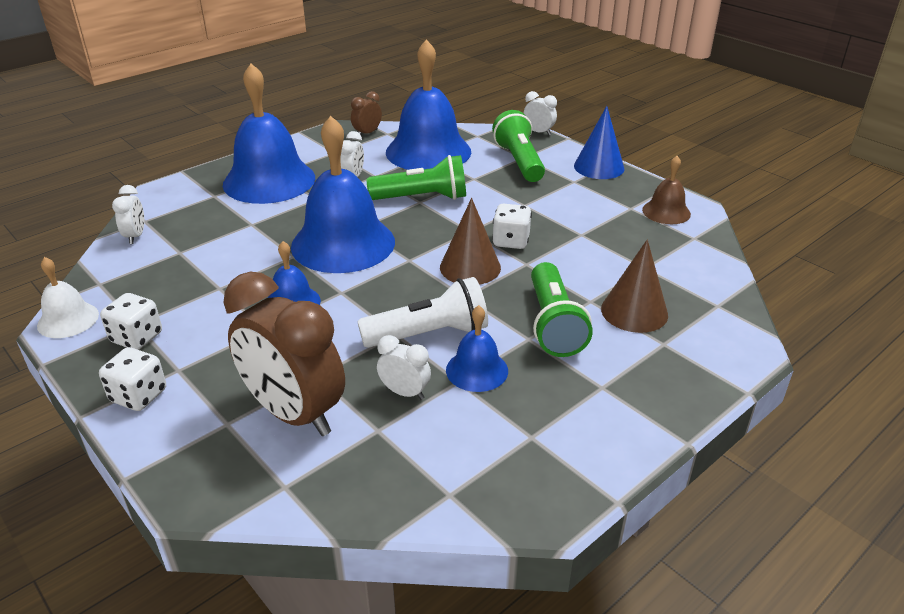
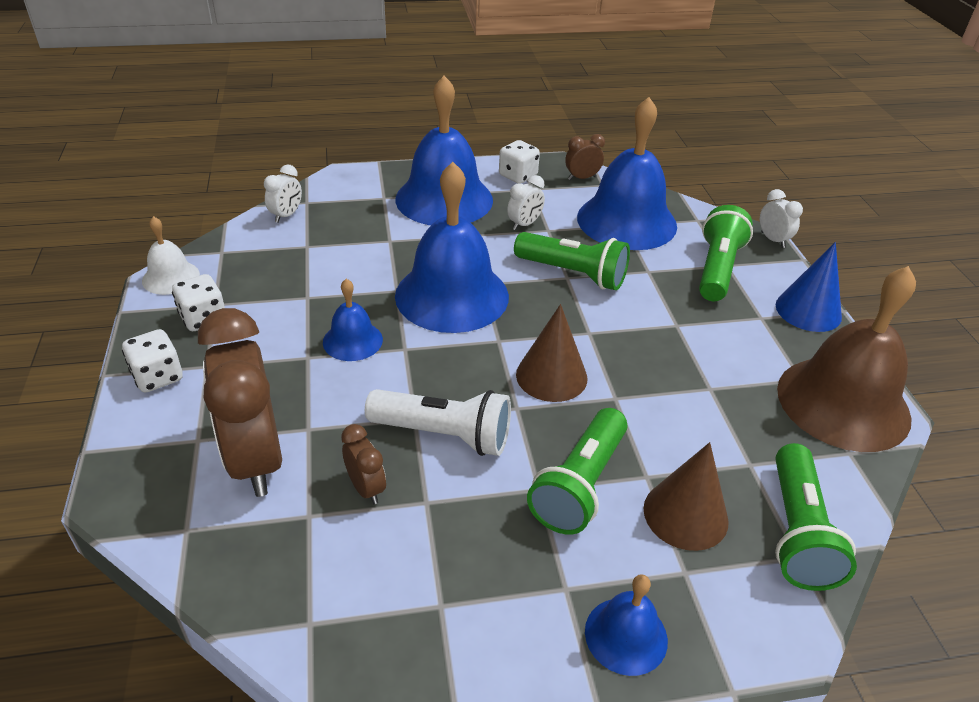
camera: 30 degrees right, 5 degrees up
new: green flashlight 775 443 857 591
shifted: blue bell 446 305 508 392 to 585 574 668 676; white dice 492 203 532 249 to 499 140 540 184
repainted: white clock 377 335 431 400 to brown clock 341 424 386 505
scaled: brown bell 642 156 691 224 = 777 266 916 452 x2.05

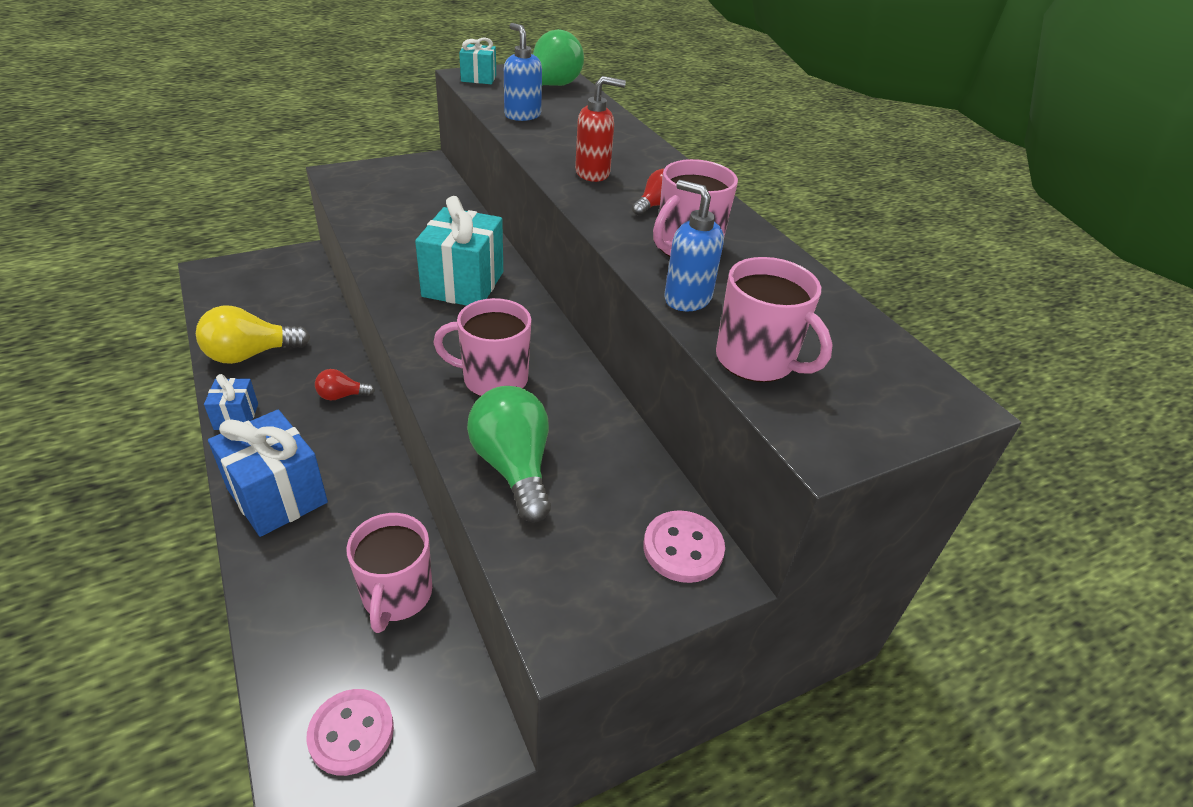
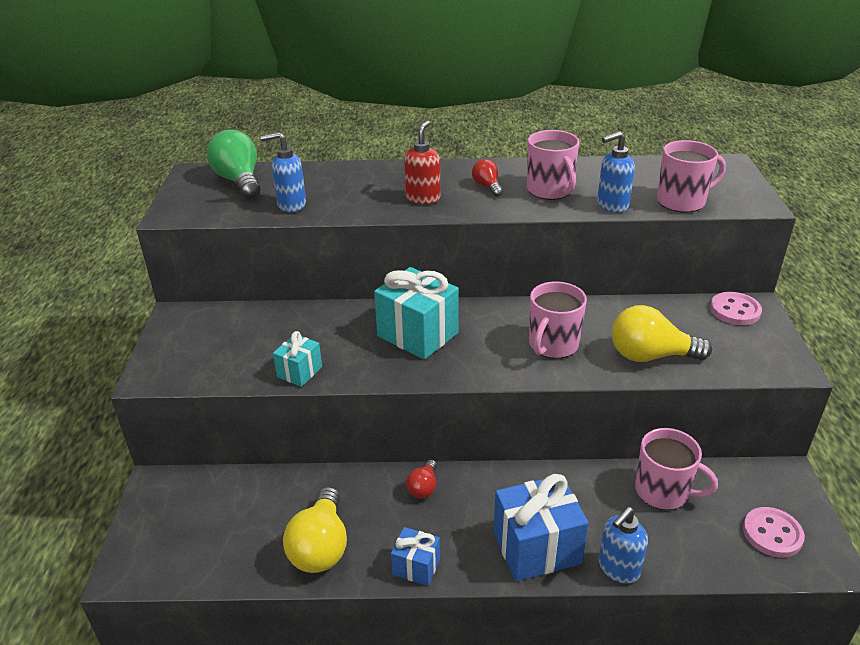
camera: 60 degrees left, 5 degrees down
new: blue soap dispenser 599 507 648 584
shifted: turquoise gift 459 38 496 84 to 273 331 322 387
repainted: green light bulb 467 386 551 522 to yellow light bulb 612 305 712 362

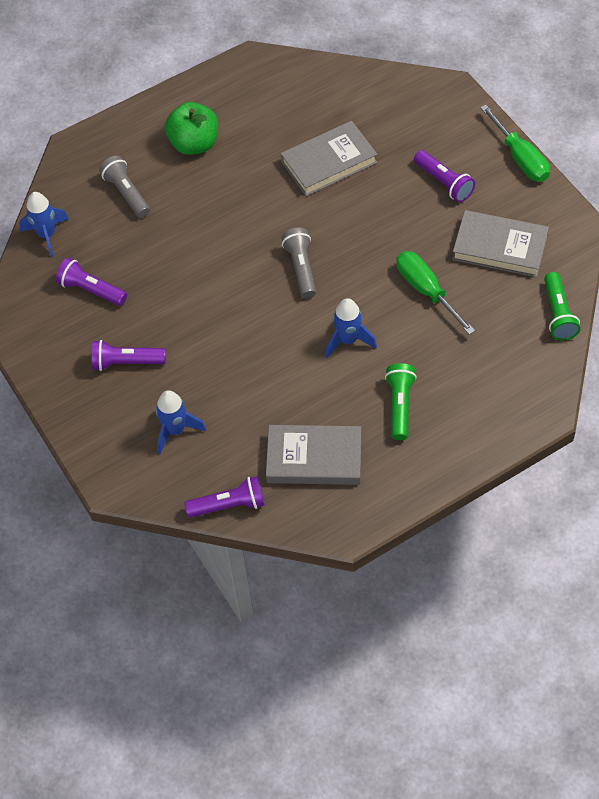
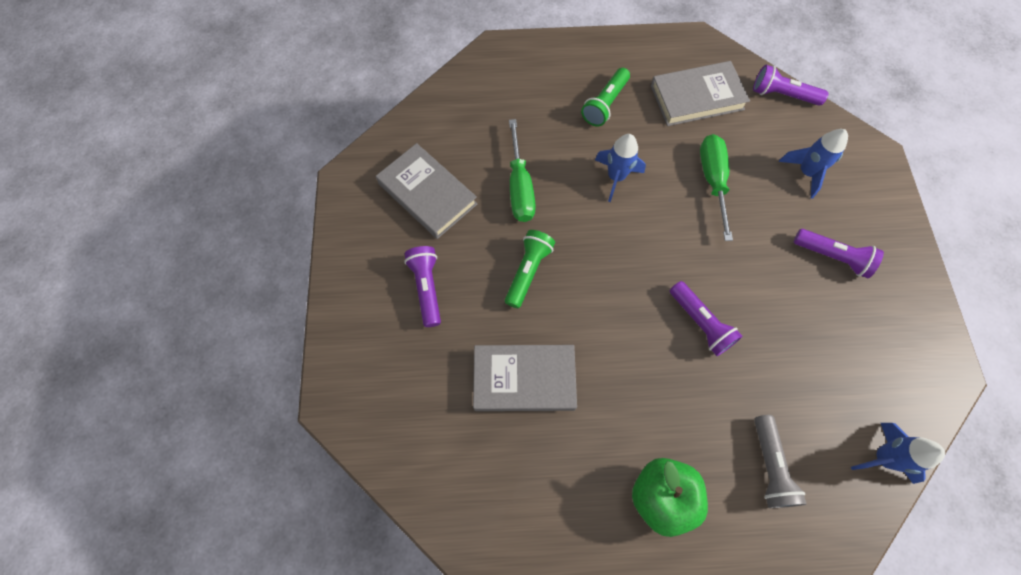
camera: 155 degrees left, 10 degrees up
gone: grey flashlight 281 228 316 298
shifted: purple flashlight 56 258 127 306 to 670 281 743 356; green screwdriver 480 105 550 182 to 700 134 733 241; green flashlight 544 272 580 340 to 505 230 555 308
rotated: grey book 266 425 361 485 = 651 61 750 126 45 degrees counterclockwise

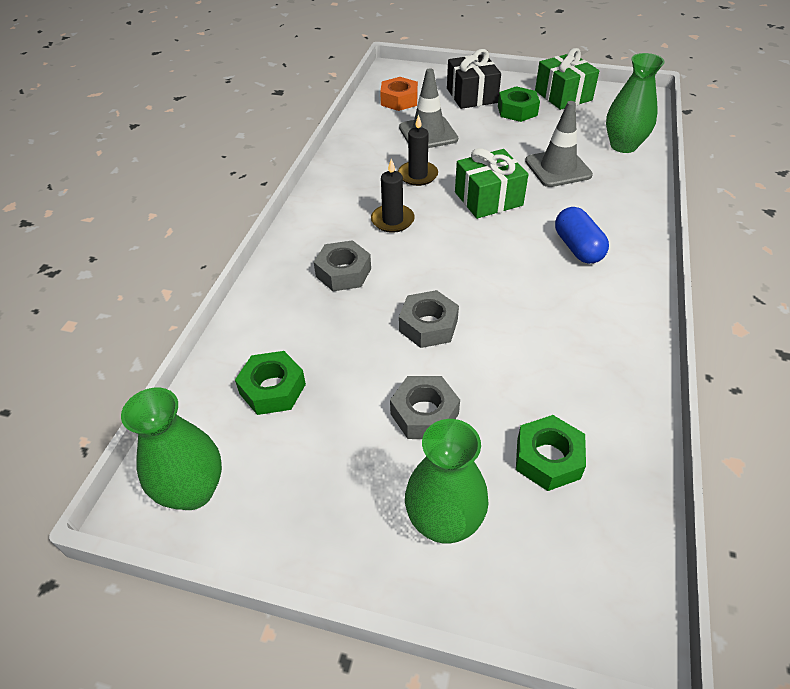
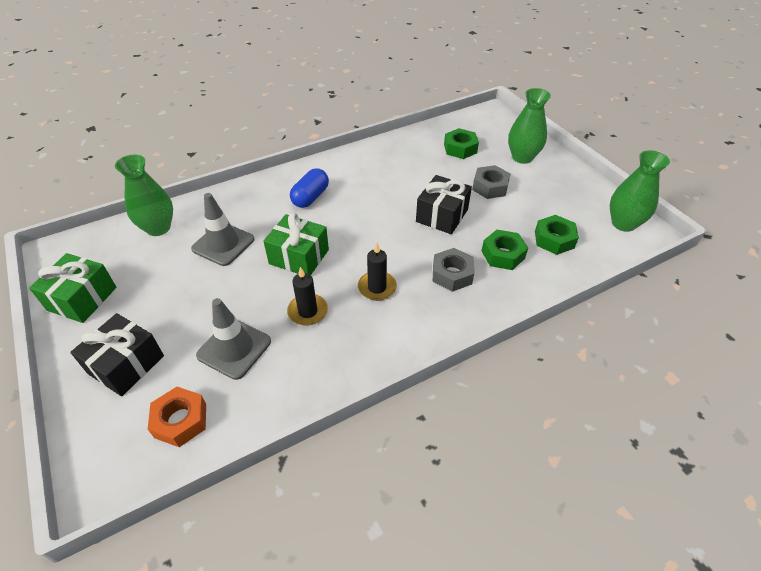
camera: 135 degrees left, 0 degrees up
shifted: green nut 498 86 540 122 to 481 230 528 270
swapped: grey nut 399 290 459 348 to black gift 416 175 472 234

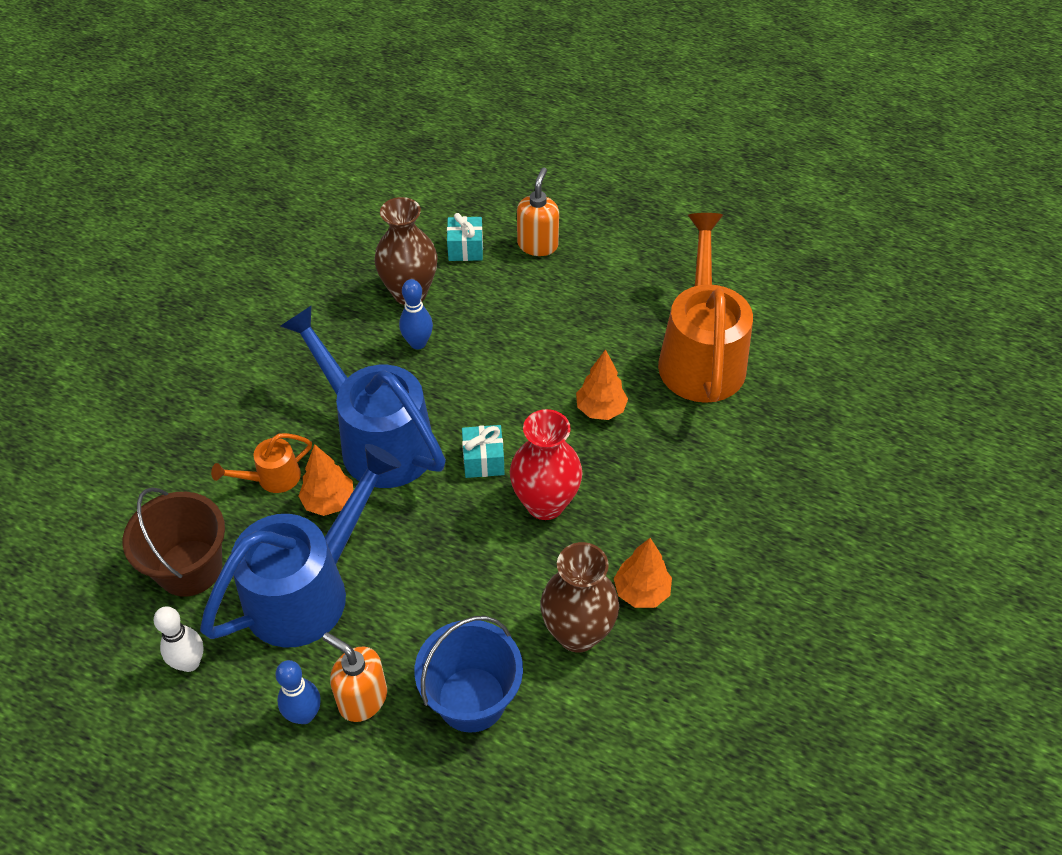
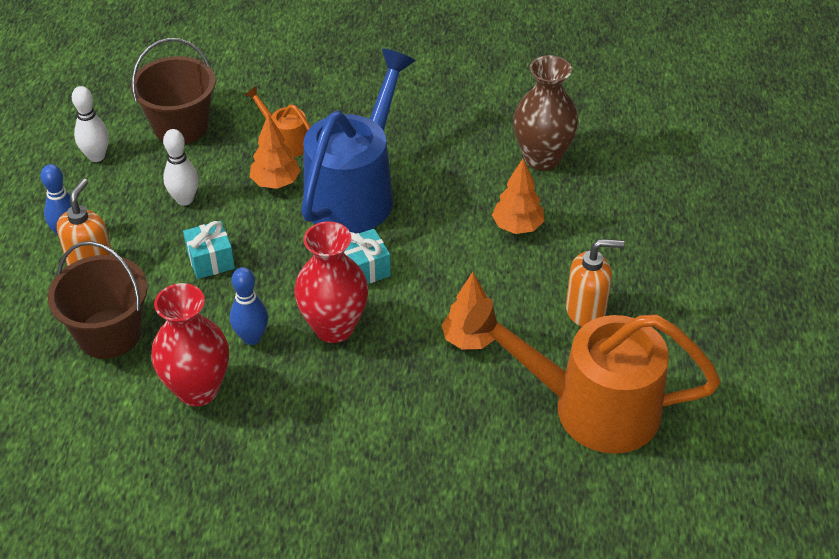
camera: 70 degrees right, 5 degrees down
shifted: blue bowling pin 399 279 433 349 to 230 267 268 345; turquoise gift 447 213 483 261 to 183 221 235 279; orange soap dispenser 517 168 559 256 to 566 239 624 327; orange tree 614 538 672 608 to 492 158 544 234
swapped: blue watering can 200 444 401 648 to white bowling pin 163 129 199 206
repainted: blue bucket 414 616 523 733 to brown bucket 48 241 148 359; brown vase 540 542 619 653 to red vase 151 283 229 407
rotated: orange watering can 658 213 753 403 = 463 298 720 454 150 degrees counterclockwise

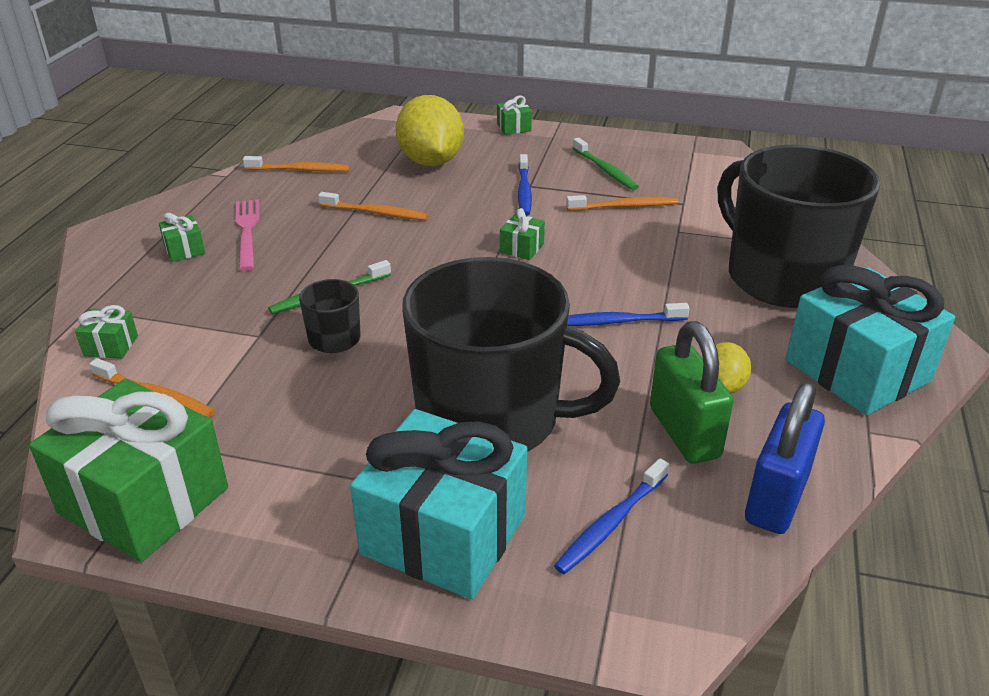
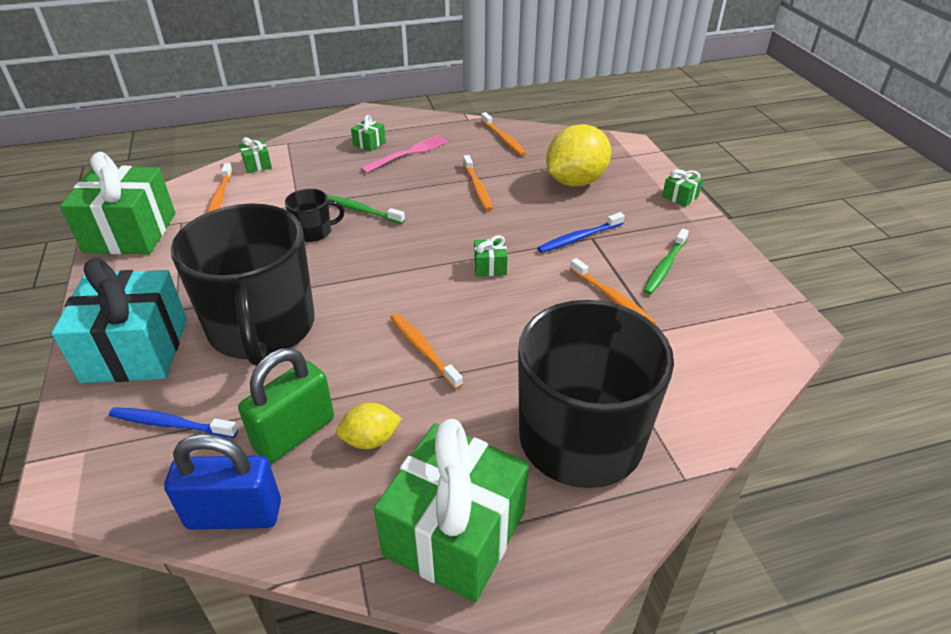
camera: 60 degrees right, 5 degrees up
repainted: blue toothbrush 567 303 690 326 to orange toothbrush 390 313 463 389; turquoise gift 786 265 955 415 to green gift 374 419 529 602

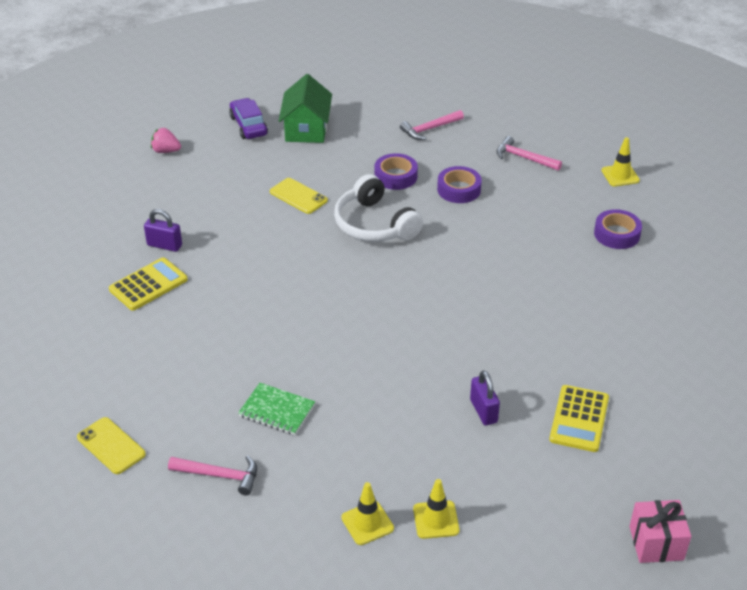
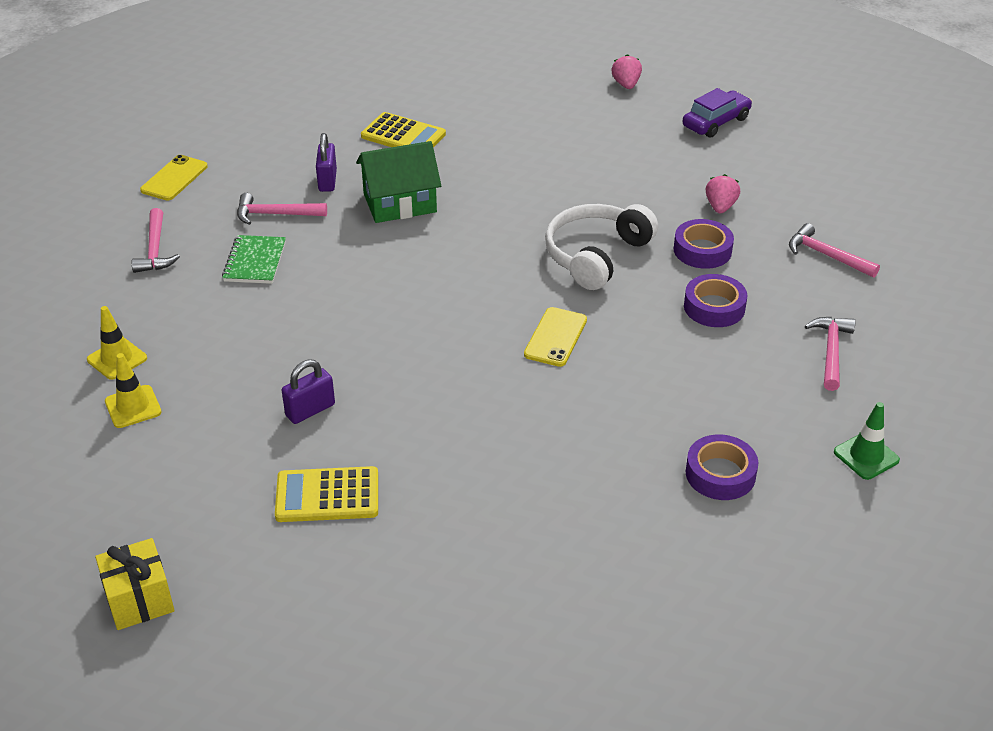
camera: 70 degrees right, 0 degrees up
new: pink hammer 237 193 327 225; pink strawberry 705 174 740 213
shifted: purple padlock 144 209 182 252 to 316 133 337 192; yellow phone 270 178 328 214 to 524 307 587 367; green house 279 74 332 143 to 356 141 441 223
repainted: yellow traffic cone 601 137 640 186 to green traffic cone 834 402 900 480; pink gift 629 500 691 563 to yellow gift 95 538 175 630

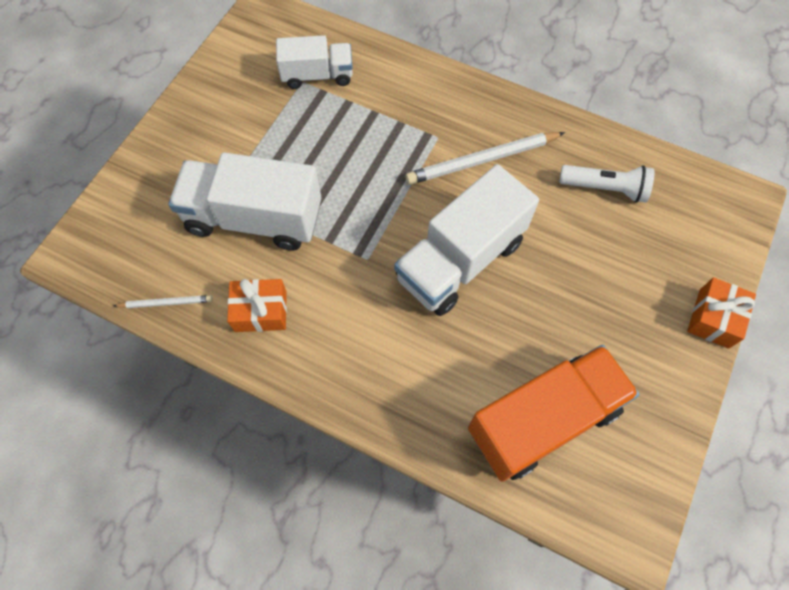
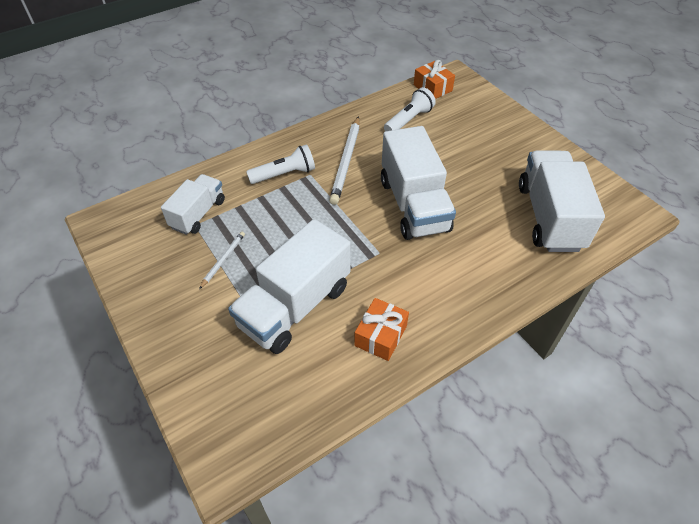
camera: 60 degrees left, 15 degrees down
new: white flashlight 246 144 315 184
shifted: white pencil 113 295 213 308 to 199 232 245 289; orange gift 687 277 756 349 to 414 60 455 99
repainted: orange truck 468 345 640 482 to white truck 519 151 605 252

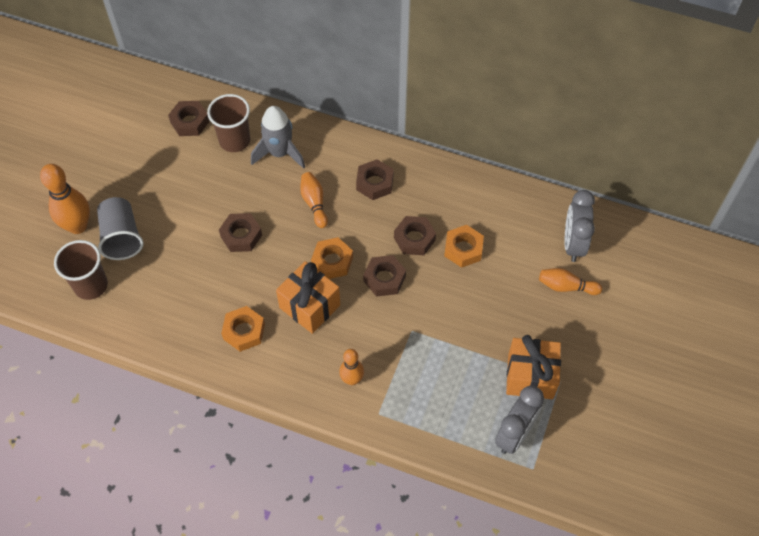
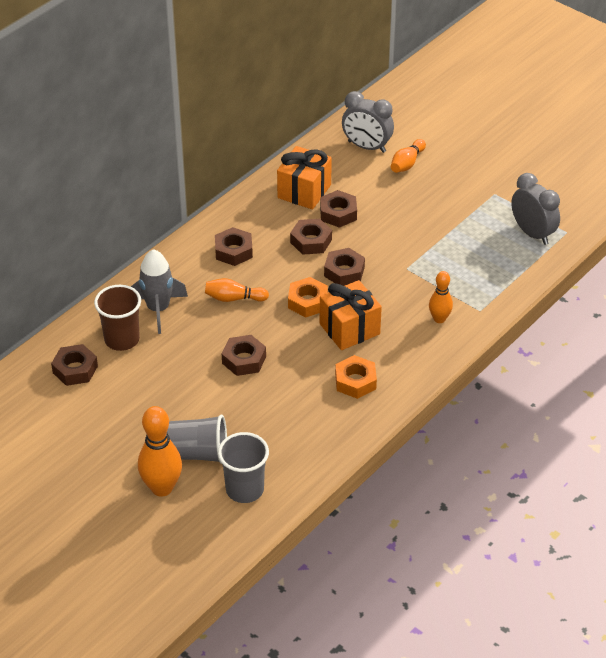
camera: 70 degrees left, 15 degrees down
shifted: orange gift 506 335 561 399 to 277 146 332 209
repainted: brown cup 54 240 108 300 to grey cup 218 432 269 503; orange nut 444 225 484 268 to brown nut 320 190 357 228

